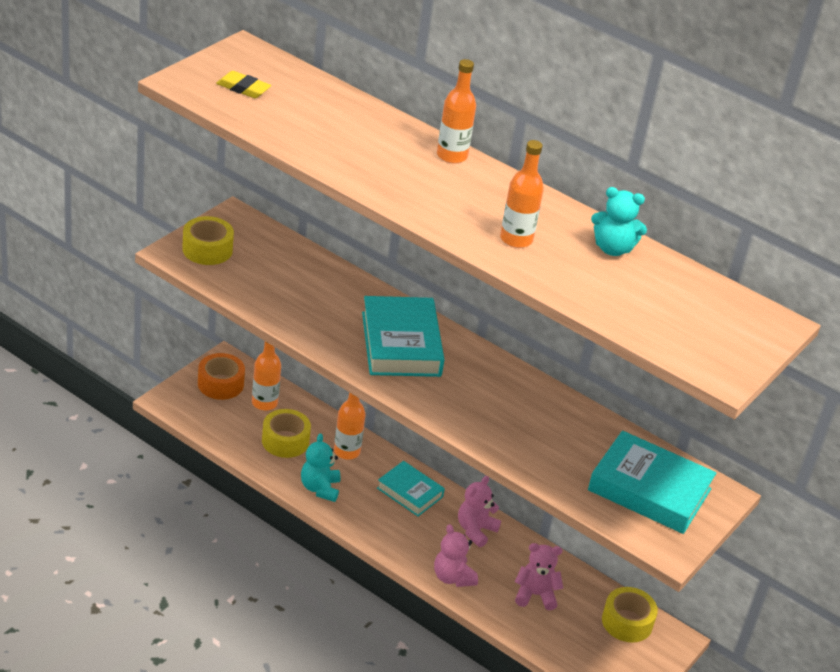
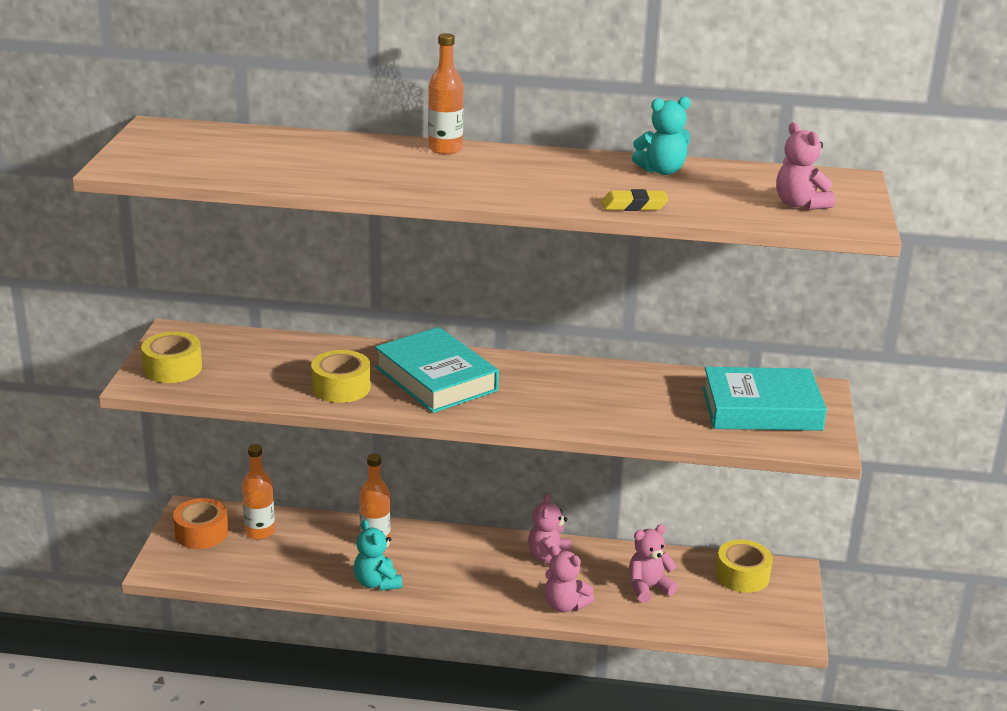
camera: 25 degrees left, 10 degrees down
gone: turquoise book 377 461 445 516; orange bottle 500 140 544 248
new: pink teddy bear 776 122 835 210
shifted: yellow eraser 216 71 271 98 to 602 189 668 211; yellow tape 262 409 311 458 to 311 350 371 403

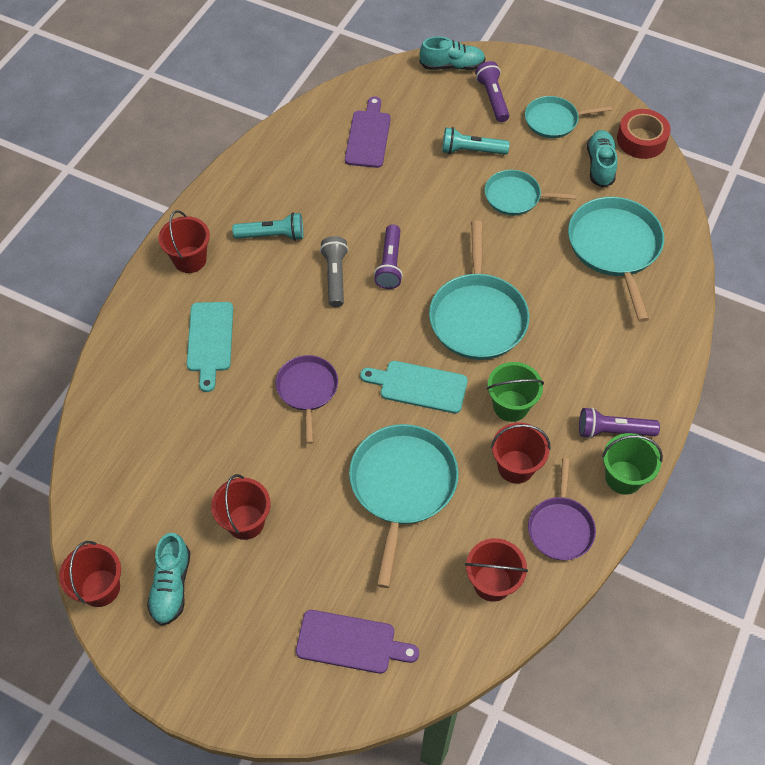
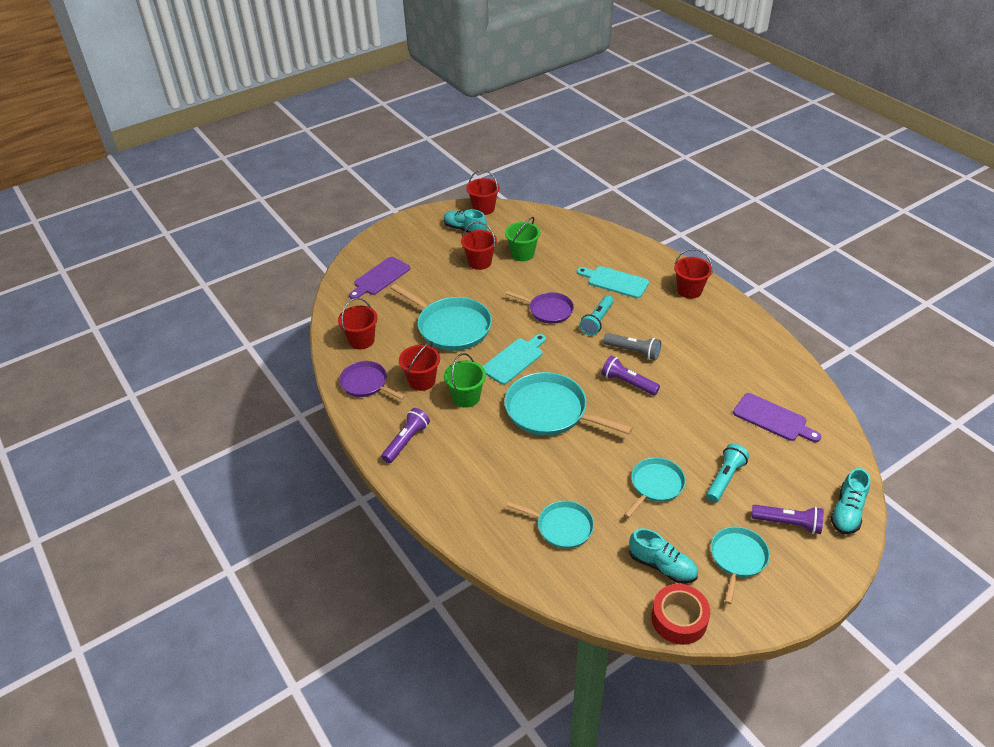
camera: 120 degrees right, 15 degrees down
shifted: turquoise flashlight 232 212 303 241 to 580 295 614 336; green bucket 602 433 663 495 to 505 217 540 261
scaled: turquoise pan 568 197 664 322 = 506 501 594 549 x0.61

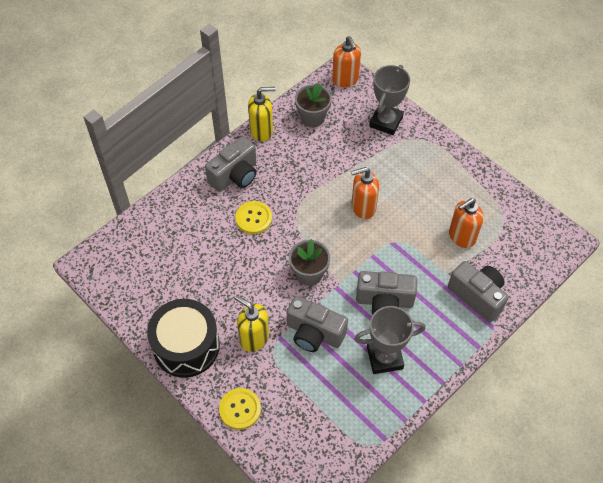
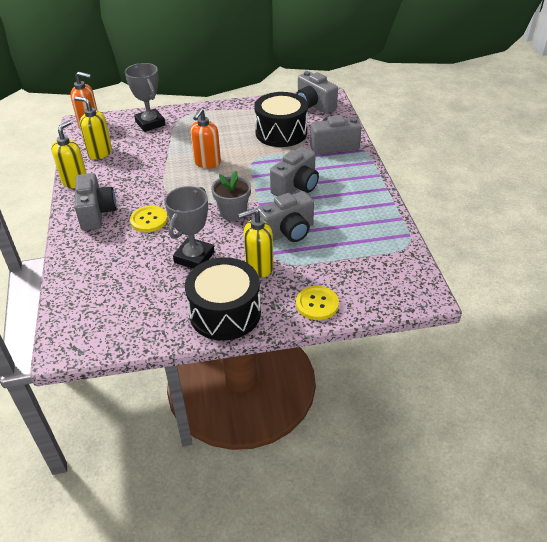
camera: 55 degrees left, 15 degrees down
new: grey camera 296 71 338 114
shifted: grey trophy 354 306 426 374 to 165 186 214 269
swapped: grey flower pot 295 83 332 127 to yellow soap dispenser 75 96 112 160; orange soap dispenser 449 198 484 248 to black drum 254 92 308 147

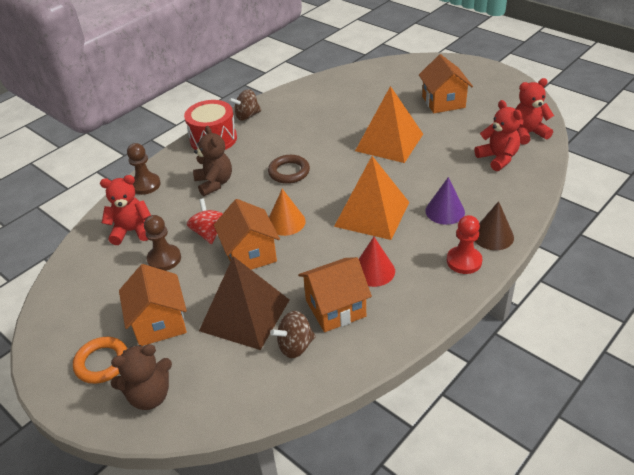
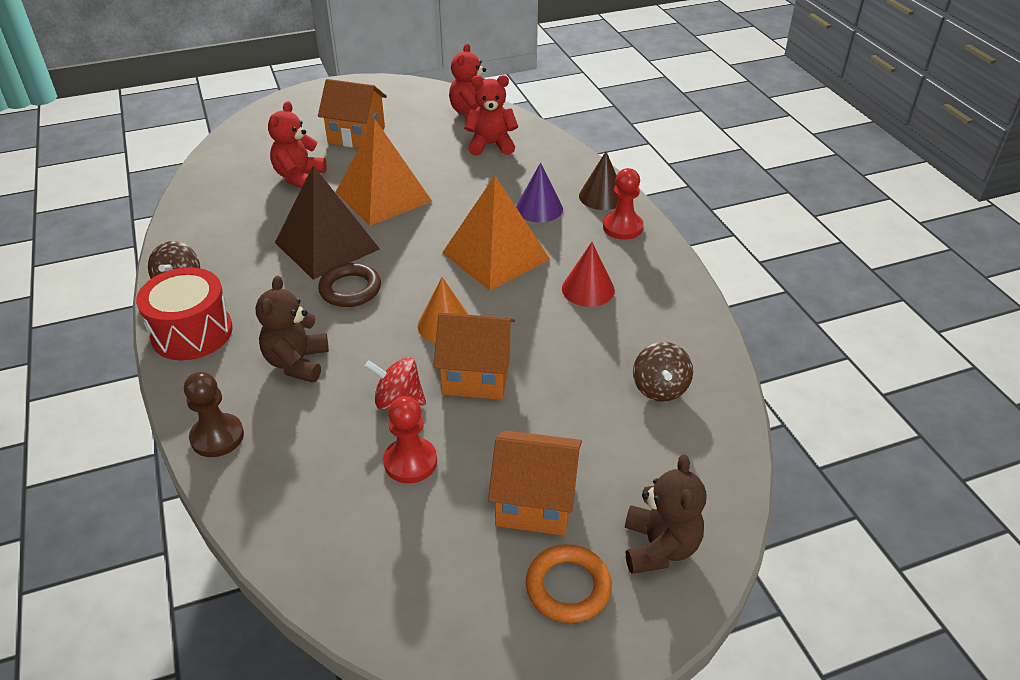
camera: 65 degrees left, 0 degrees up
gone: orange house 298 257 372 332
shifted: red teddy bear 100 175 151 245 to 268 101 327 189; brown pyramid 199 256 289 350 to 275 166 380 280
repainted: brown pawn 144 215 181 271 to red pawn 383 396 437 483
rotated: brown teddy bear 193 126 232 196 = 256 276 329 383 90 degrees counterclockwise

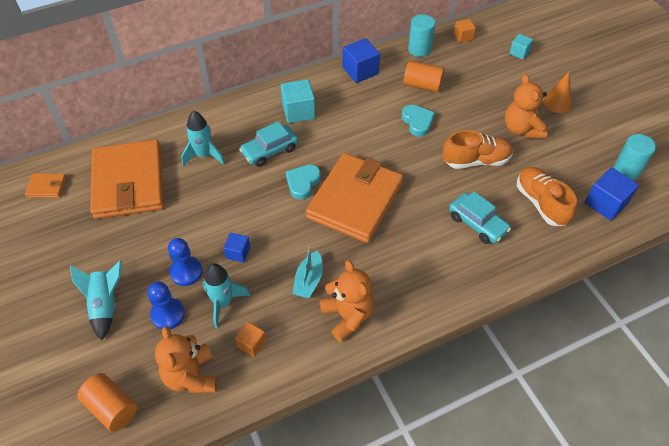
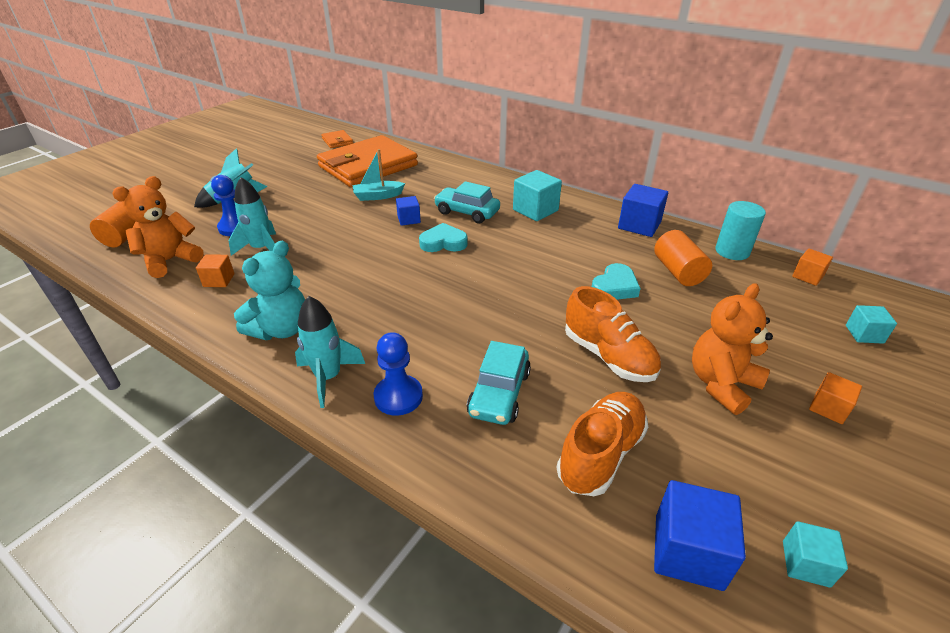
camera: 60 degrees right, 15 degrees down
gone: orange wallet 306 153 404 243
shifted: blue pawn 168 238 202 286 to 374 332 423 416; turquoise rocket 181 111 225 166 to 295 296 365 408; blue cube 223 233 250 263 to 396 196 421 226; turquoise boat 292 246 323 298 to 352 149 405 201
swapped: orange cone 543 72 572 113 to orange cube 809 372 862 424; turquoise cylinder 614 134 656 180 to turquoise cube 783 521 848 588
repainted: orange teddy bear 320 260 374 342 to turquoise teddy bear 234 240 305 340

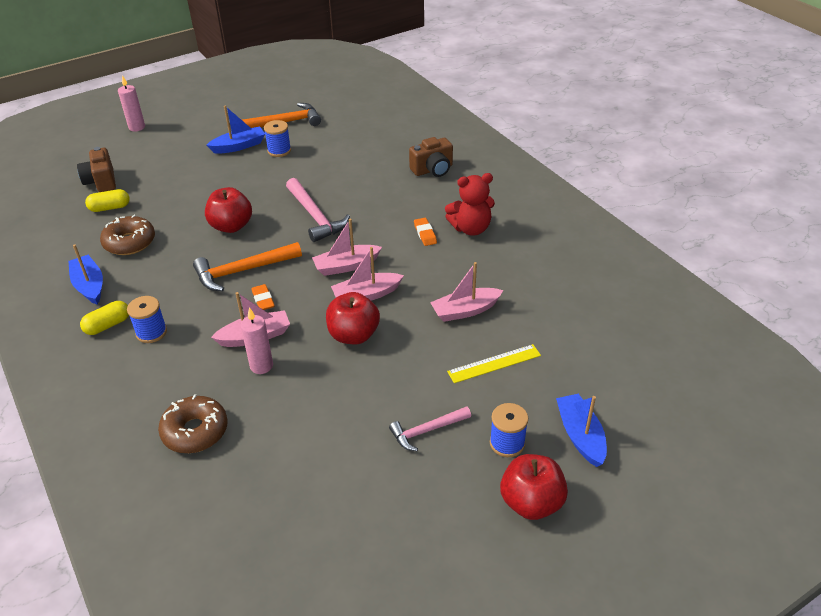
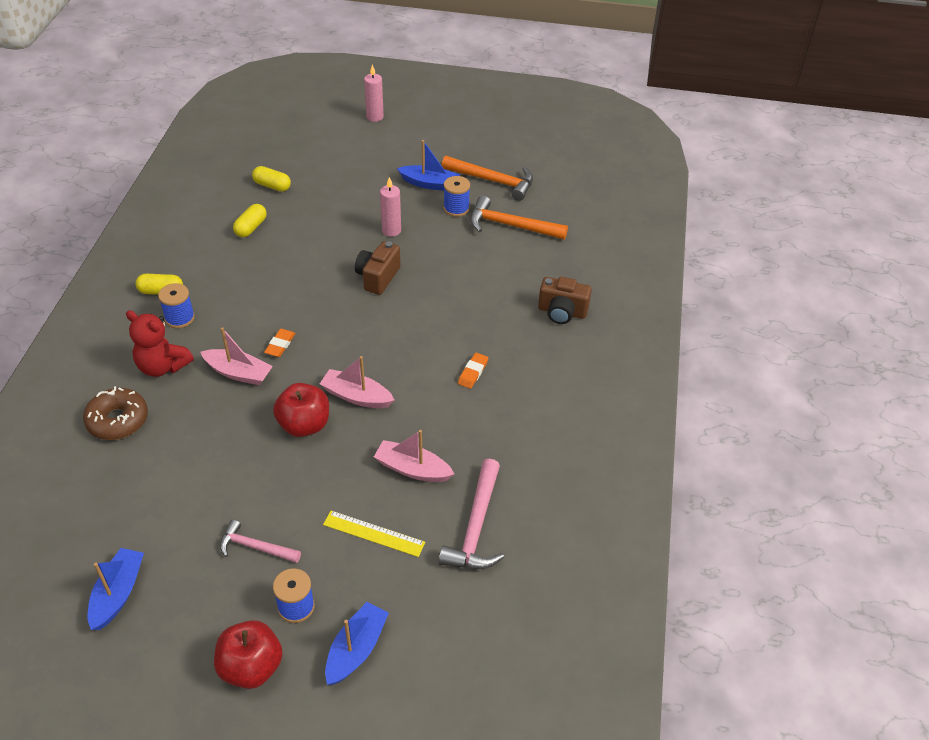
camera: 40 degrees right, 5 degrees up
gone: red apple 205 187 252 233; pink boat 312 218 382 276
shifted: blue boat 68 245 103 305 to 88 548 144 630; brown camera 77 147 116 192 to 355 241 401 295; orange hammer 193 242 302 291 to 470 196 568 239; pink candle 241 307 273 374 to 380 177 401 237; pink hammer 286 178 350 242 to 439 459 504 569; red teddy bear 445 173 495 236 to 126 310 194 377
swapped: brown donut 100 215 155 255 to yellow capsule 233 204 267 237

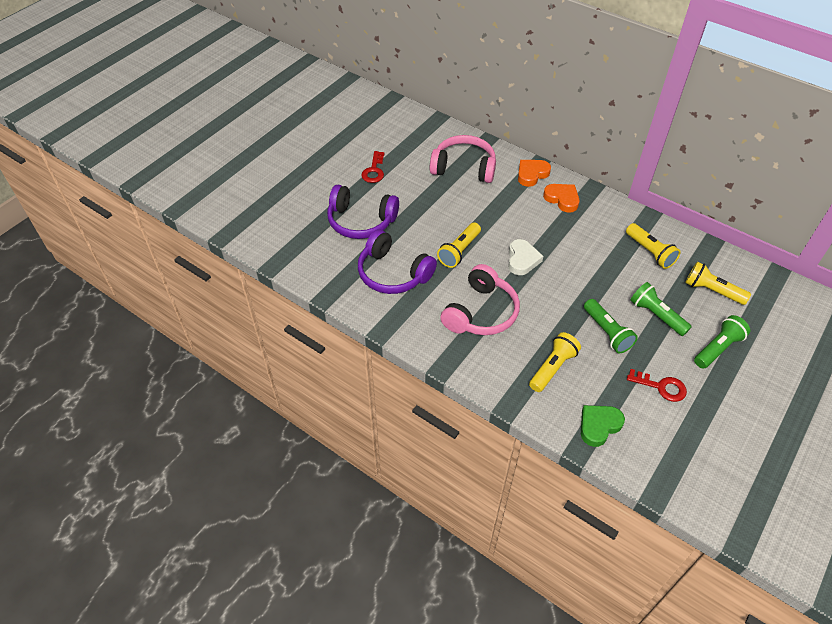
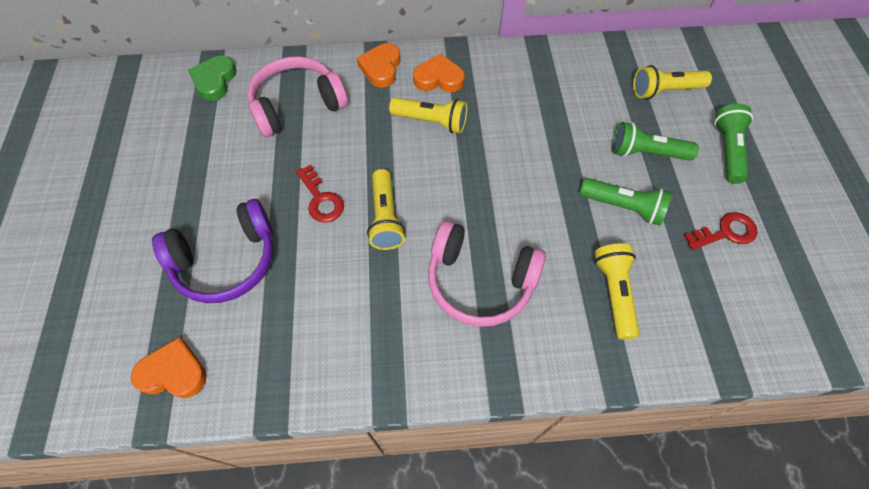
camera: 40 degrees left, 10 degrees up
gone: purple headphones 358 229 437 294; white heart 508 239 543 275
new: orange heart 131 337 207 398
shifted: red key 361 151 385 183 to 296 164 344 223; green heart 581 405 625 447 to 188 56 236 101; yellow flashlight 626 223 681 269 to 389 97 468 133
rotated: pink headphones 440 264 520 335 = 428 220 546 327 120 degrees clockwise

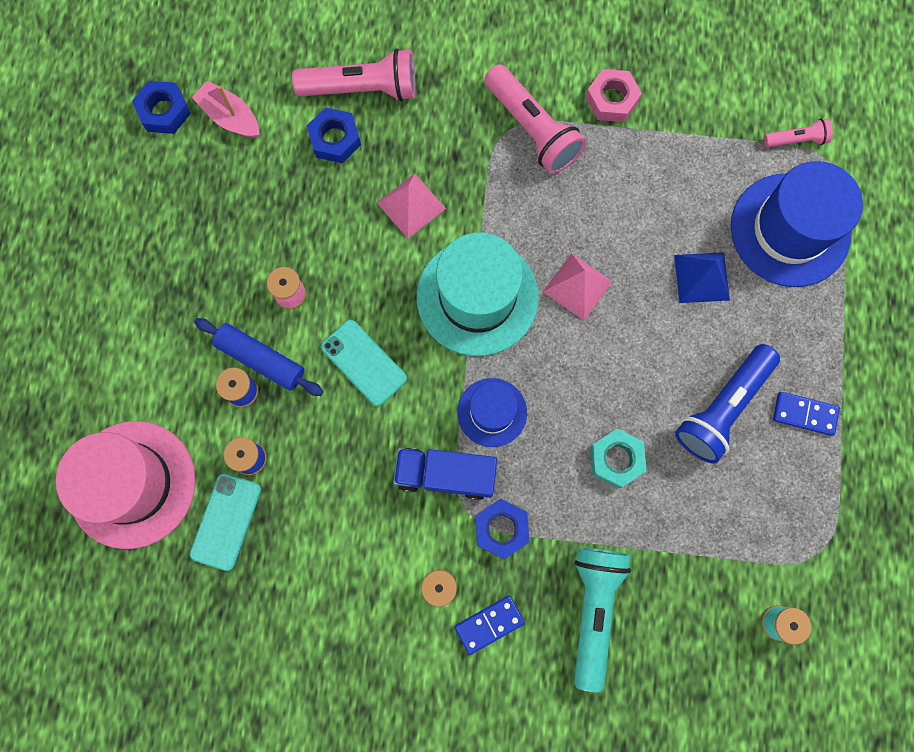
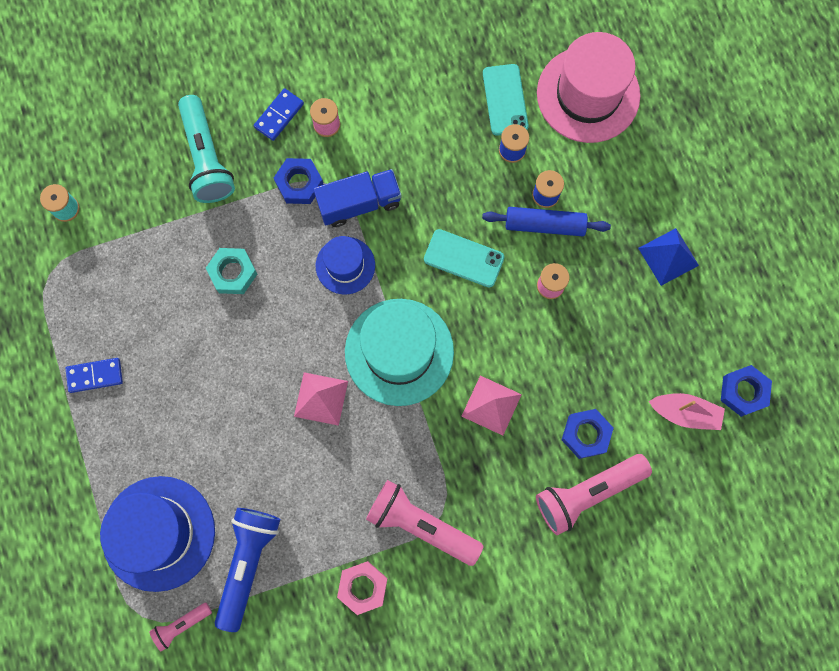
camera: 155 degrees right, 0 degrees up
shifted: blue pyramid 674 252 730 303 to 638 228 699 286; blue flashlight 675 344 780 464 to 215 508 280 632

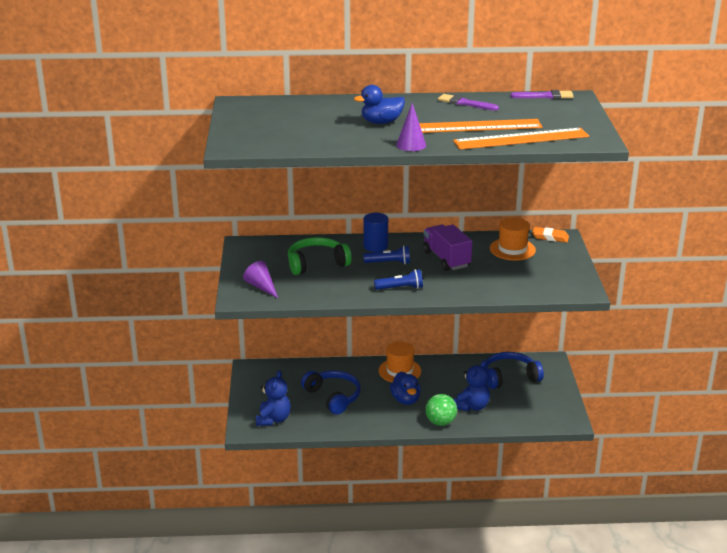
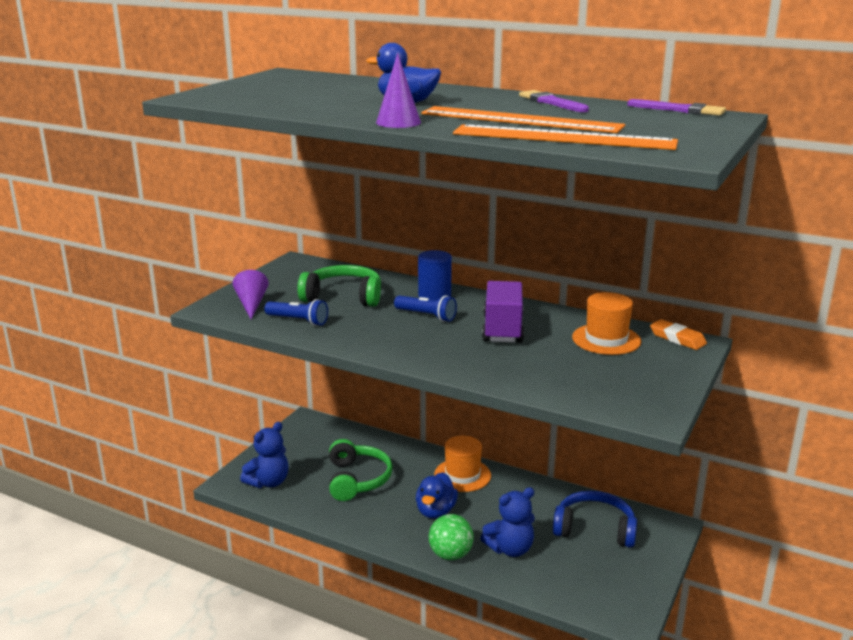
camera: 30 degrees right, 5 degrees down
shifted: blue flashlight 374 269 423 290 to 264 299 328 326
repainted: blue headphones 301 370 361 415 to green headphones 329 439 393 501

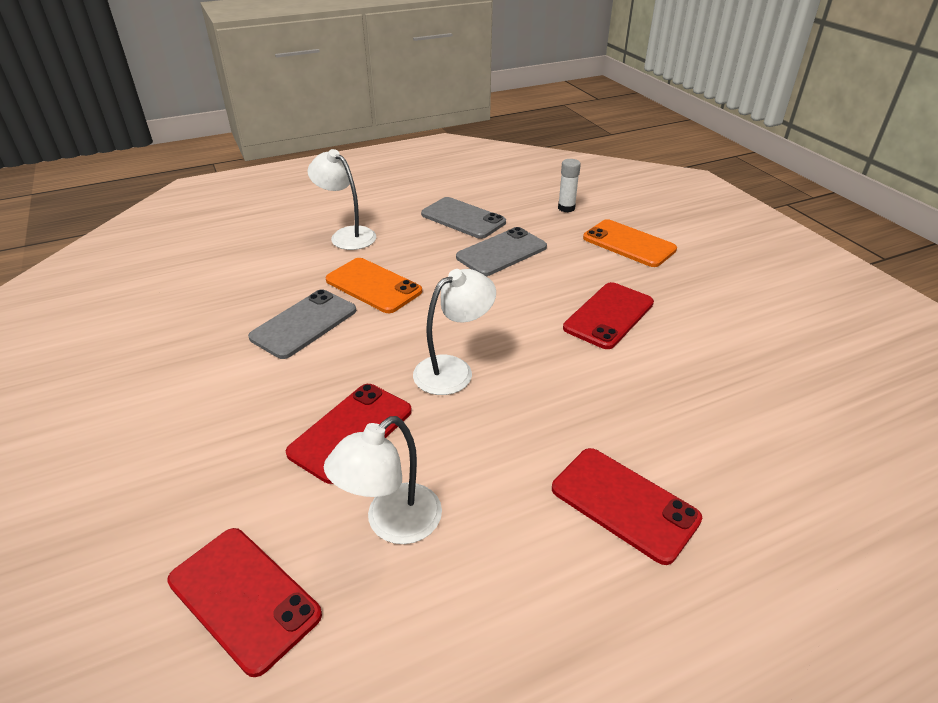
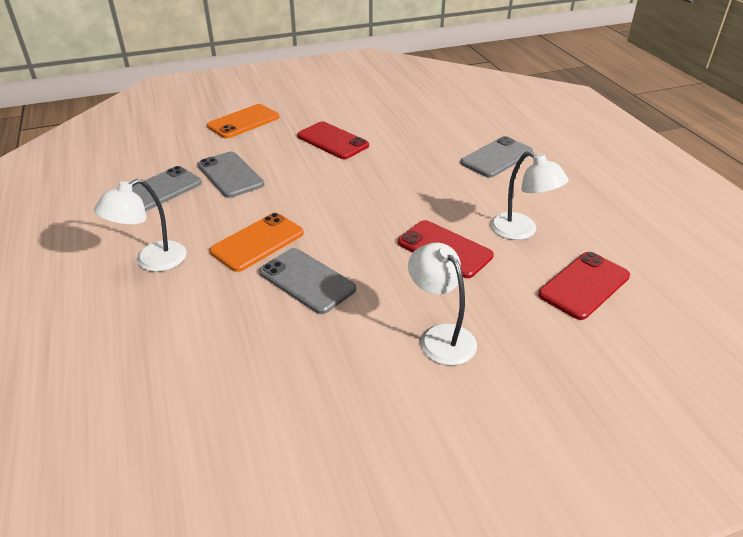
camera: 85 degrees left, 0 degrees up
gone: white glue stick 558 159 581 212
shifted: white lamp 413 269 496 395 to 408 243 477 366
repainted: red phone 552 448 702 565 to grey phone 461 136 533 178

